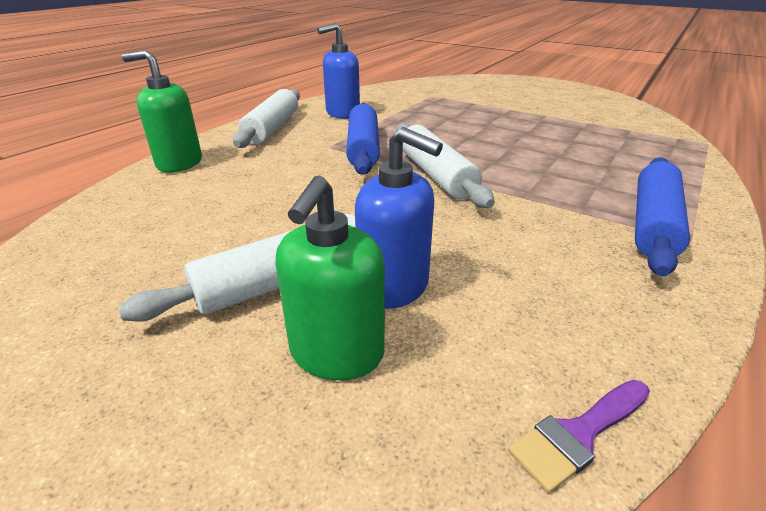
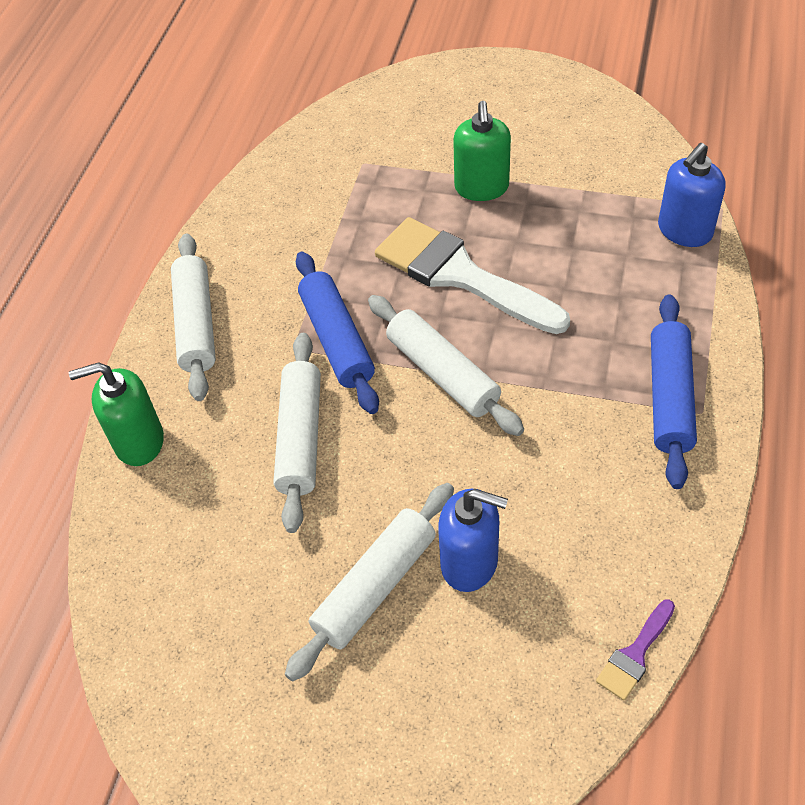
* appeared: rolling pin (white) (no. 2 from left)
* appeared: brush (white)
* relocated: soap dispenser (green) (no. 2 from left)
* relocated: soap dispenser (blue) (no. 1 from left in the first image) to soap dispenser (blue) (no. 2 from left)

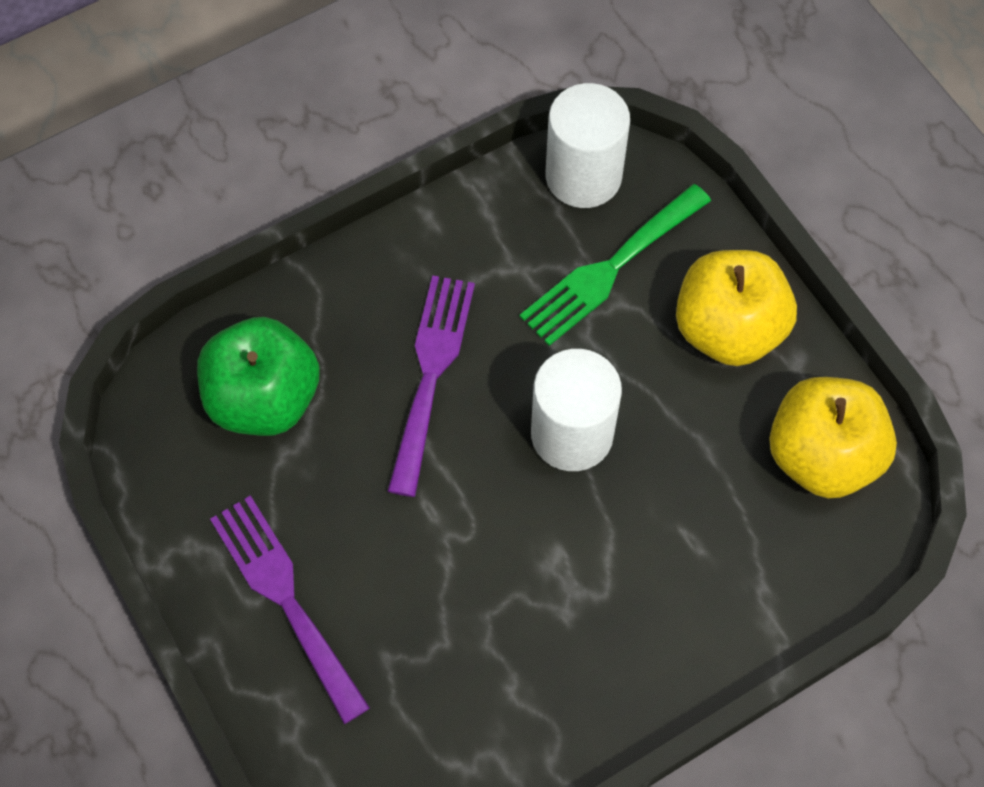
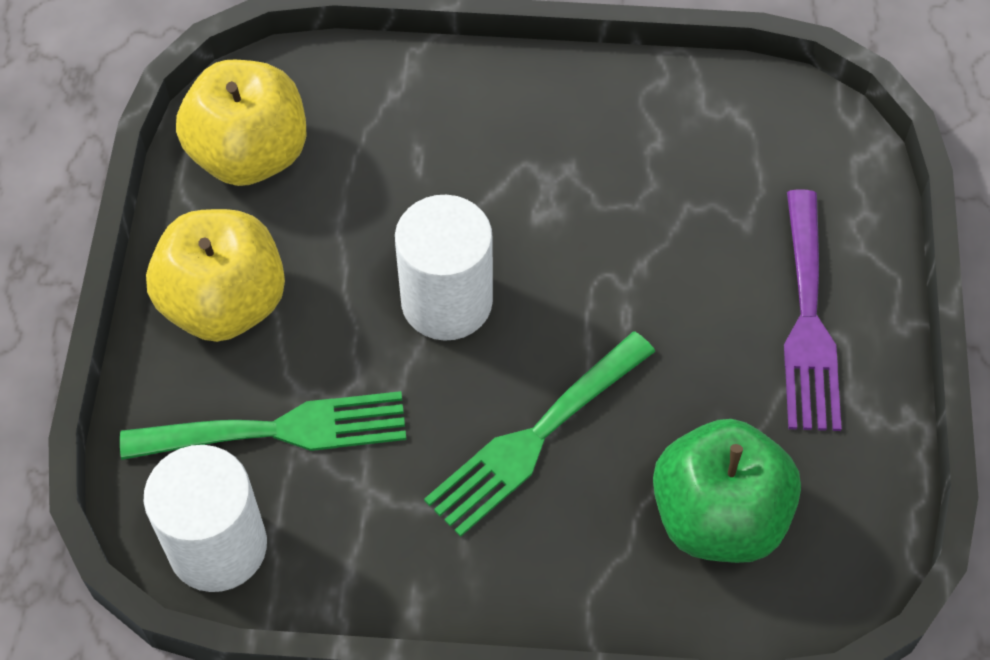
* colour: fork (purple) (no. 2 from left) to fork (green) (no. 2 from left)

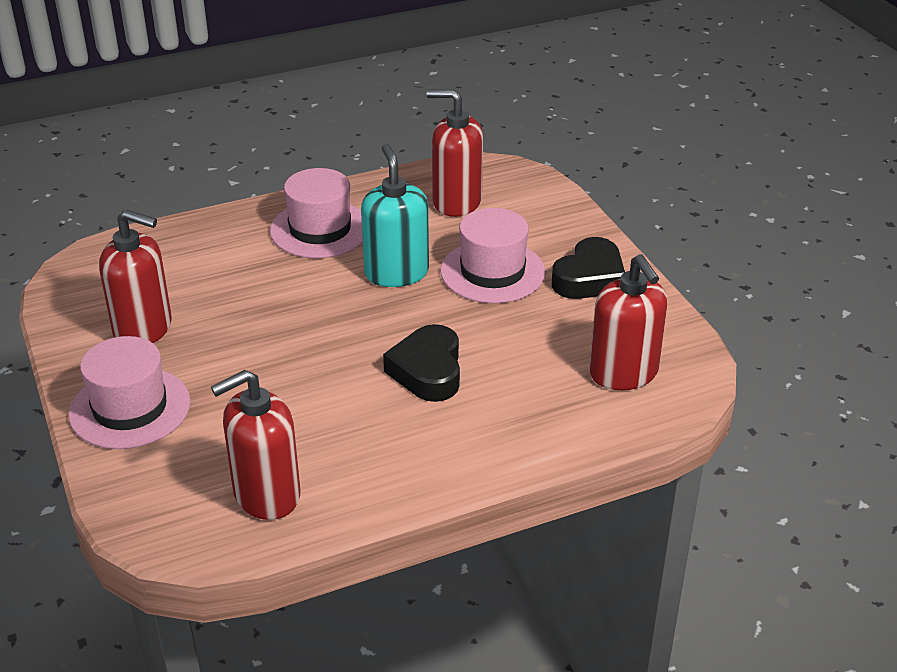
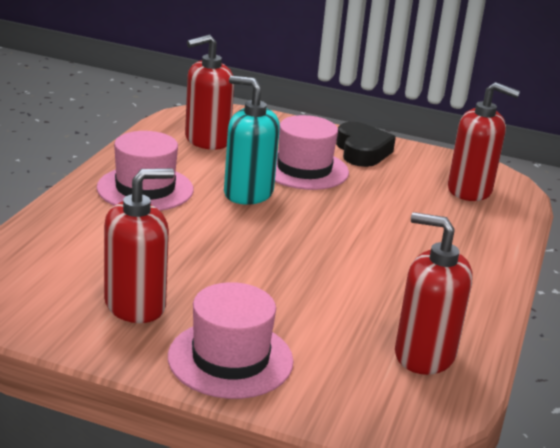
* missing: heart (black) (no. 1 from left)
* spun: soap dispenser (red) (no. 2 from left in the first image) 105 degrees clockwise

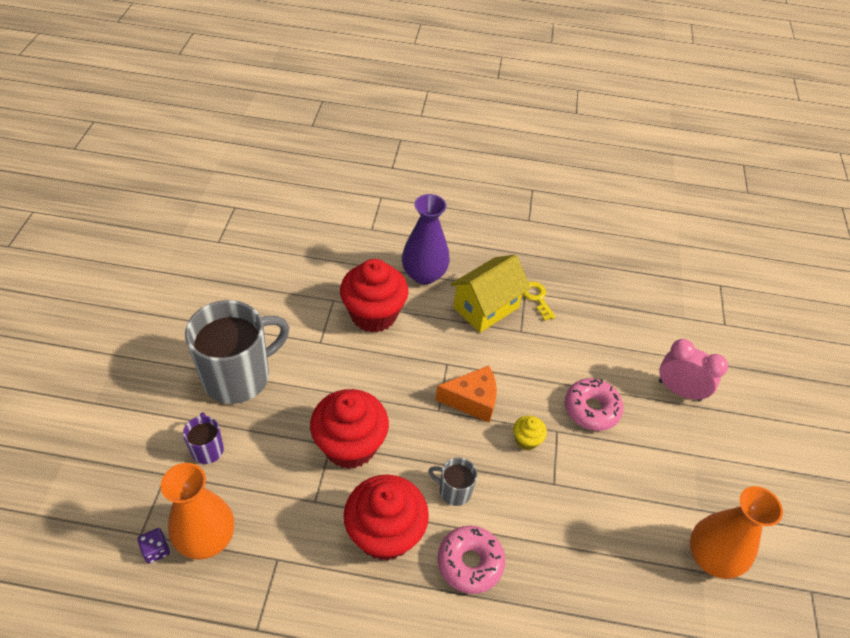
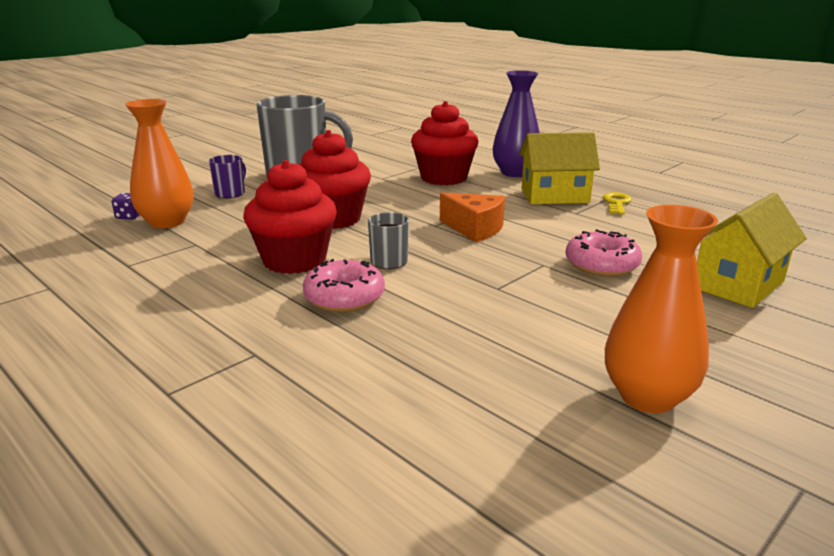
* missing: cupcake (yellow)
* exchanged: clock (pink) to house (yellow) (no. 2 from left)

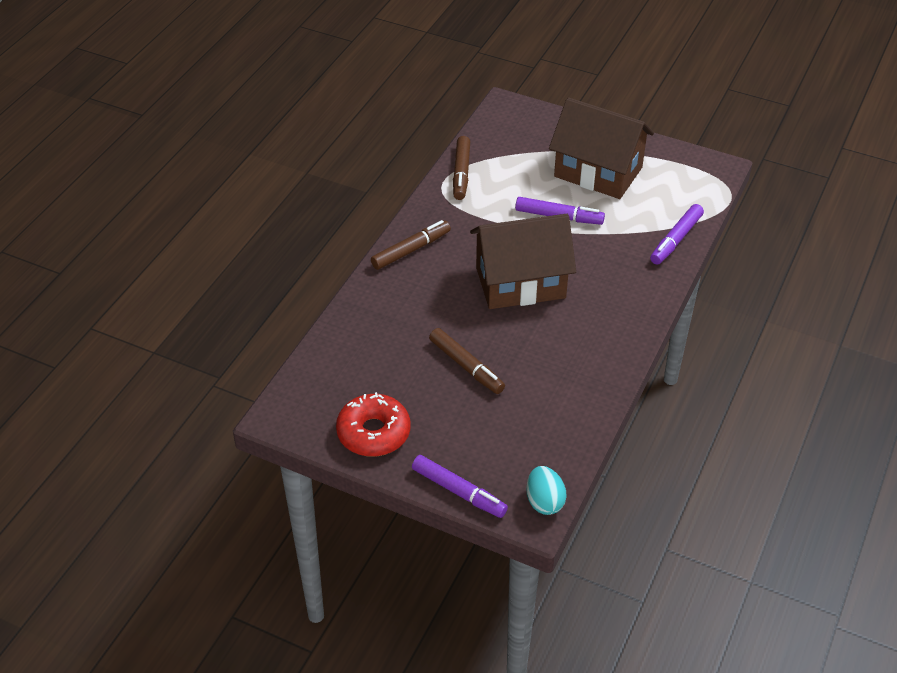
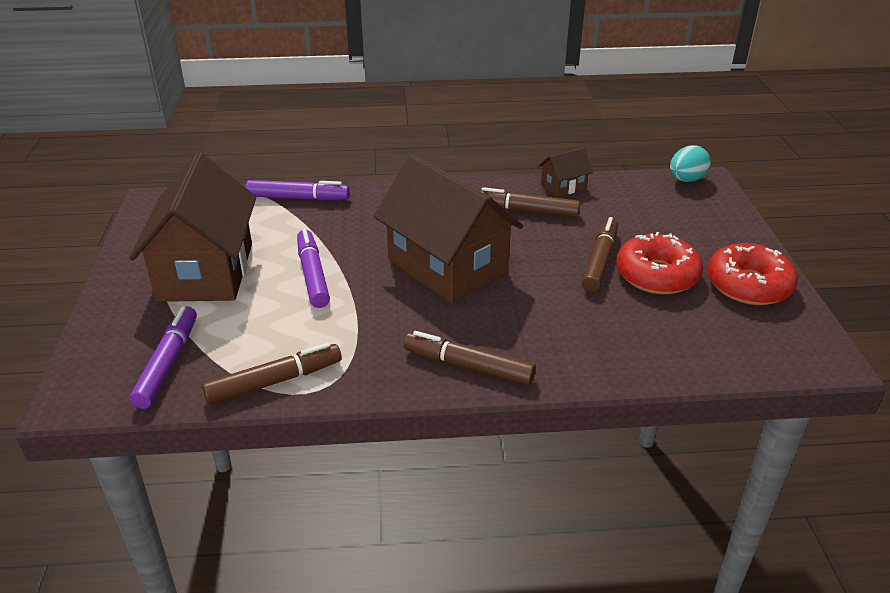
* appeared: marker (brown) (no. 3 from left)
* appeared: house (brown) (no. 3 from left)
* appeared: donut (red) (no. 1 from left)
* relocated: marker (purple) (no. 1 from left)

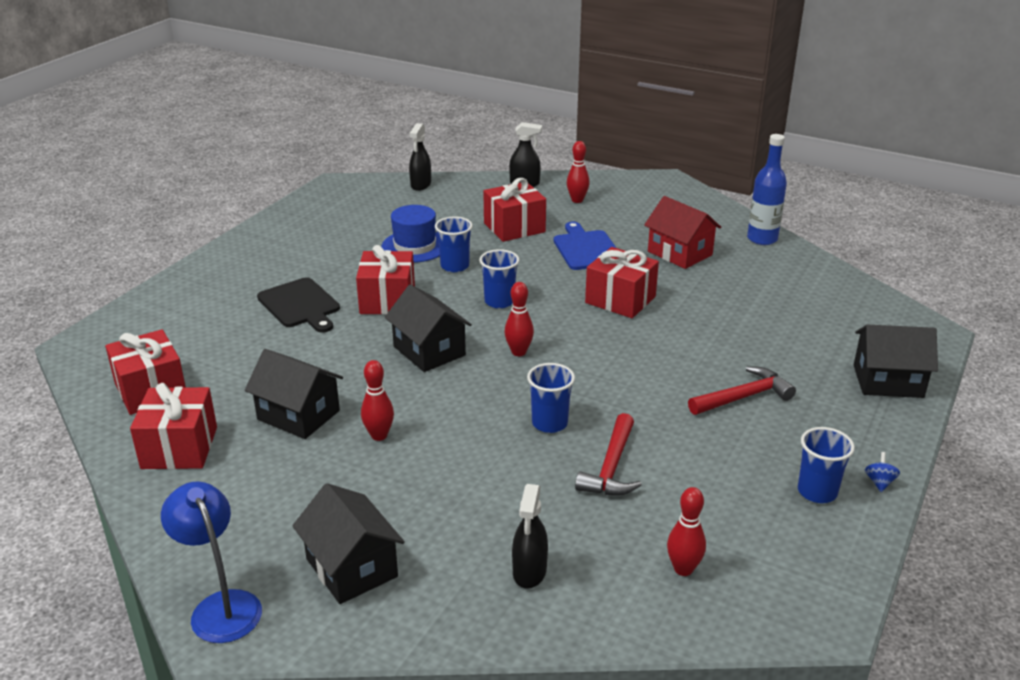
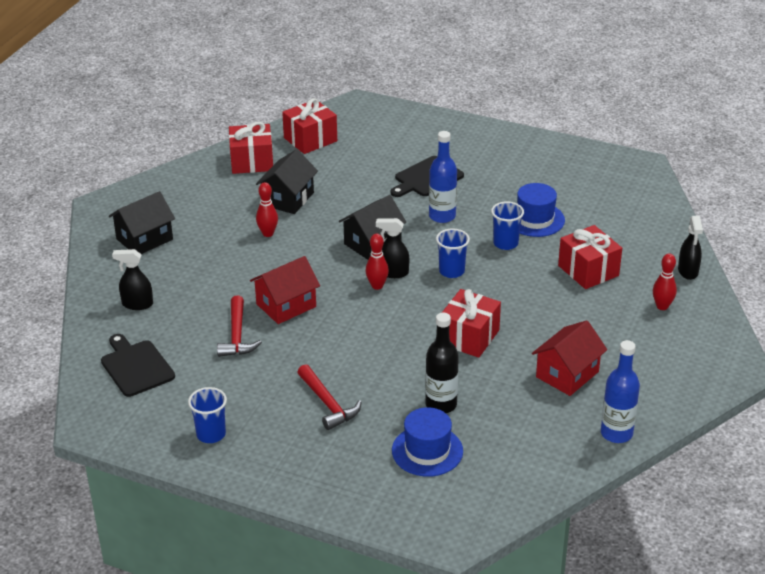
* missing: lamp (blue)
* missing: cutting board (blue)
* missing: house (black) (no. 4 from left)
* missing: spinning top (blue)
* appeared: hat (blue) (no. 1 from left)
* appeared: bottle (black)
* relocated: spray bottle (black) (no. 1 from left in the first image) to spray bottle (black) (no. 2 from left)
* exchanged: gift (red) (no. 3 from left) to bottle (blue) (no. 1 from left)
* exchanged: cup (blue) (no. 3 from left) to house (red) (no. 1 from left)
* exchanged: bowling pin (red) (no. 4 from left) to cutting board (black) (no. 1 from left)
* spun: hammer (red) (no. 1 from left) 105 degrees counterclockwise

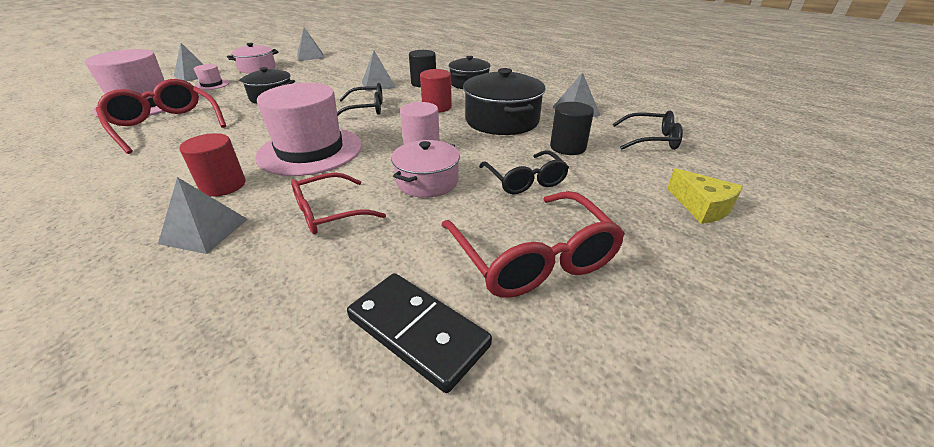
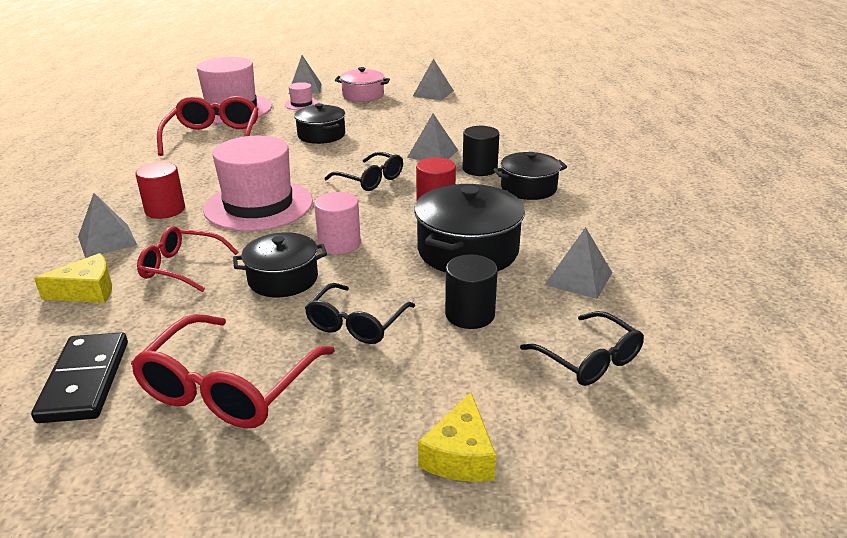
* appeared: cheese (yellow) (no. 1 from left)
* colour: pot (pink) (no. 2 from left) to pot (black) (no. 1 from left)

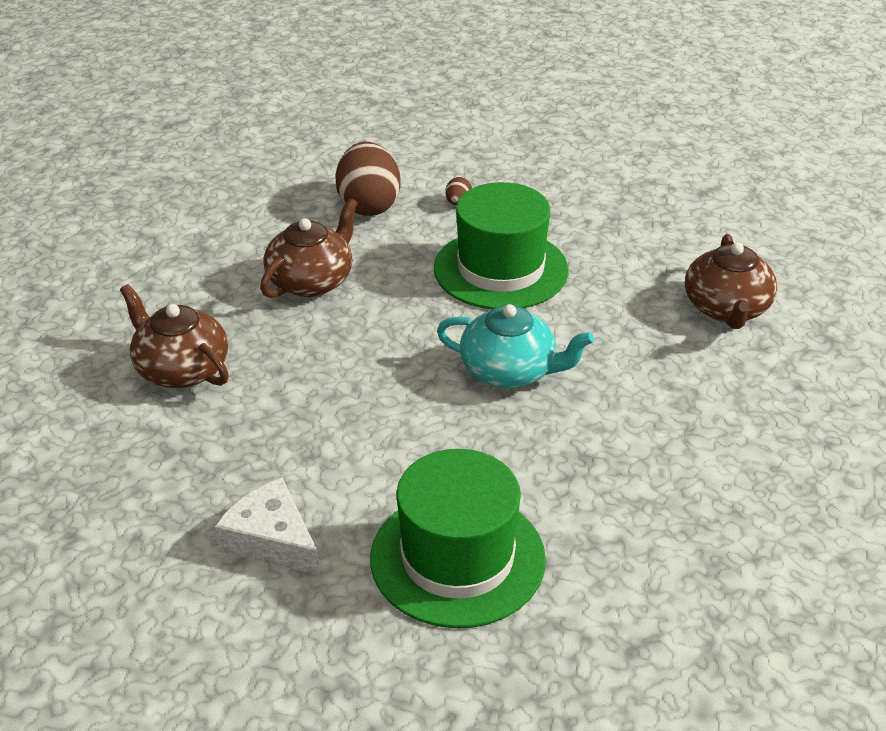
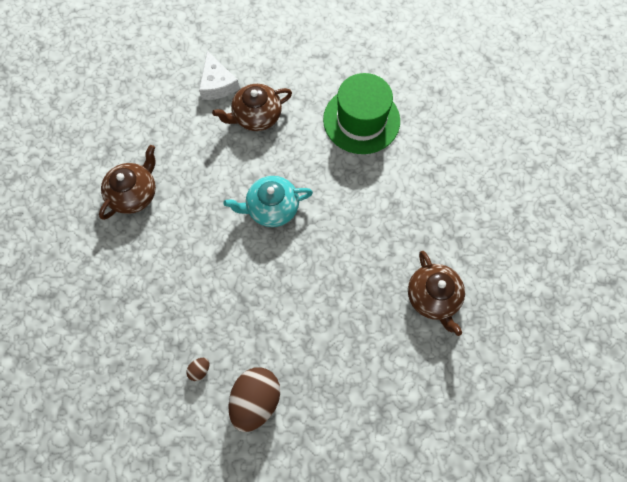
* missing: hat (green) (no. 2 from left)
* relocated: cheese (white)
* relocated: teapot (brown) (no. 2 from left)
* spun: teapot (turquoise) 60 degrees counterclockwise

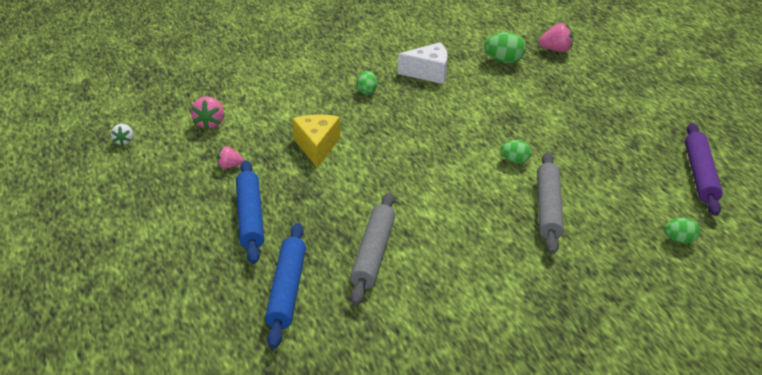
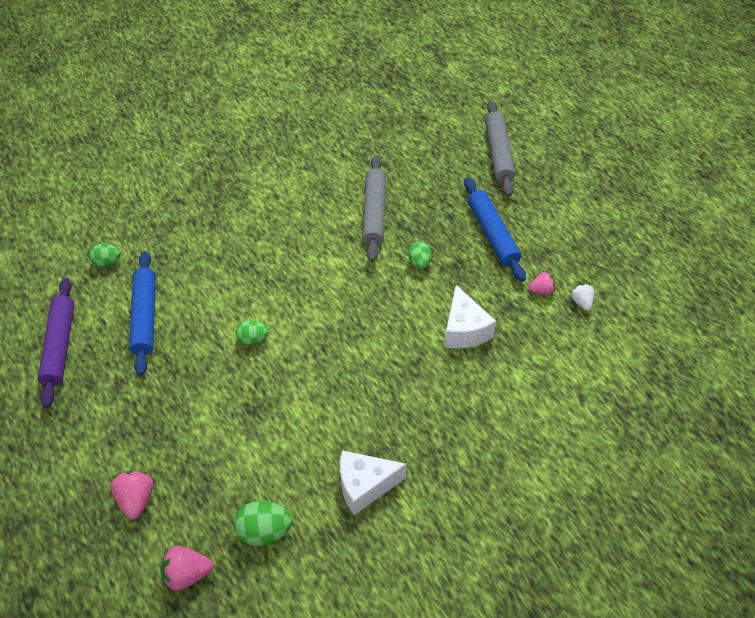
* relocated: strawberry (white)
* relocated: strawberry (pink) (no. 1 from left)
* relocated: rolling pin (blue) (no. 2 from left in the first image) to rolling pin (blue) (no. 1 from left)
* relocated: egg (green) (no. 1 from left in the first image) to egg (green) (no. 4 from left)
* relocated: rolling pin (grey) (no. 2 from left)
* colour: cheese (yellow) to cheese (white) (no. 2 from left)

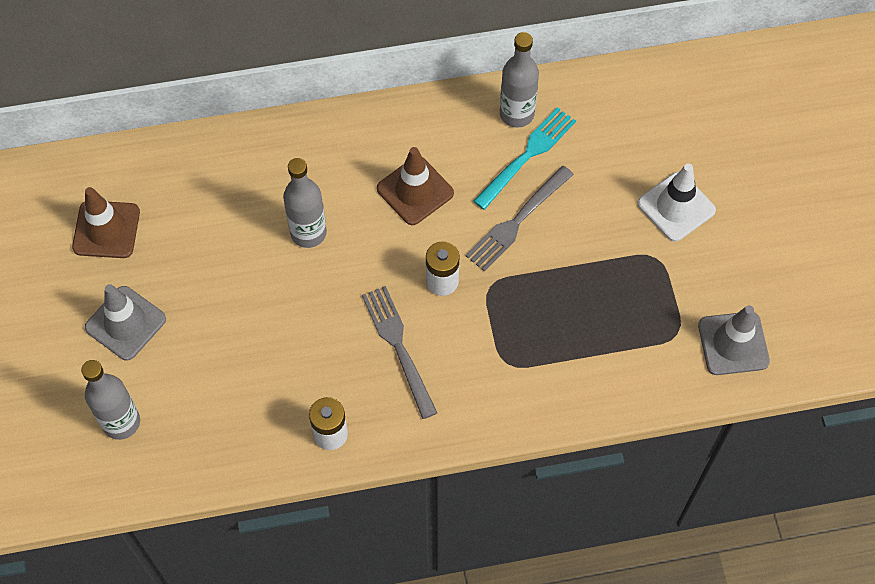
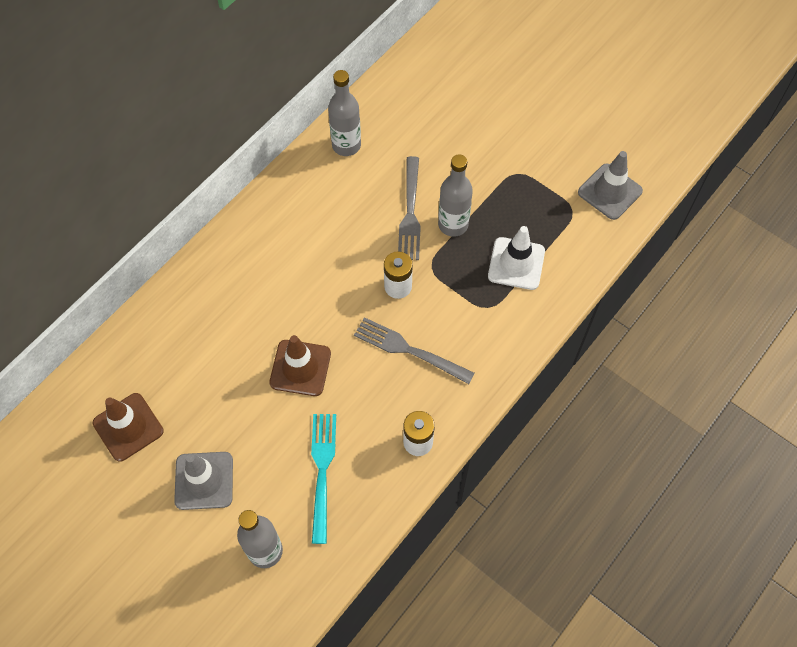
* relocated: bottle (grey) (no. 2 from left in the first image) to bottle (grey) (no. 3 from left)
* relocated: traffic cone (brown) (no. 2 from left)
* relocated: fork (turquoise)
* relocated: traffic cone (white)

